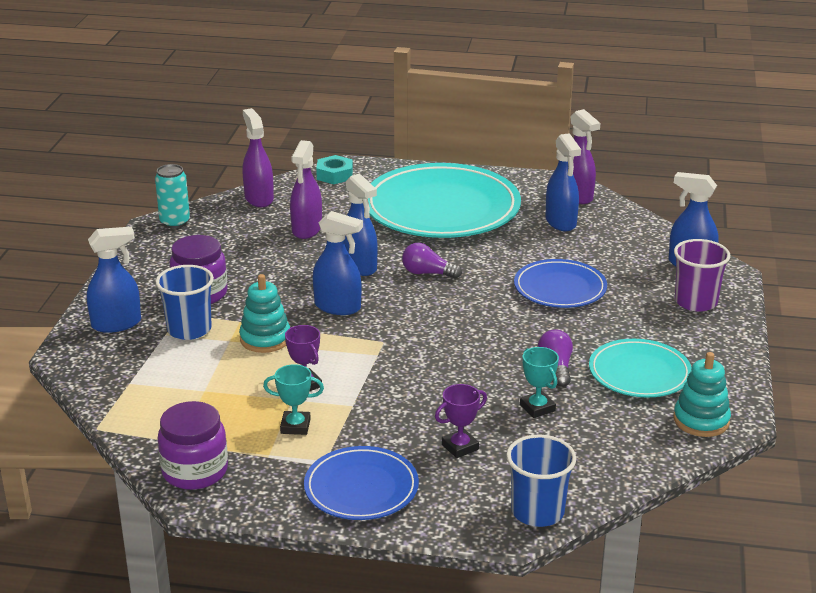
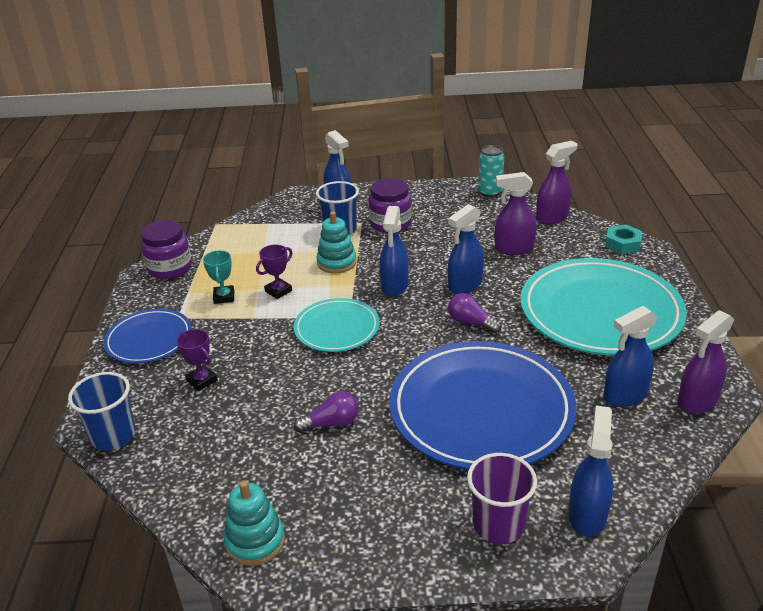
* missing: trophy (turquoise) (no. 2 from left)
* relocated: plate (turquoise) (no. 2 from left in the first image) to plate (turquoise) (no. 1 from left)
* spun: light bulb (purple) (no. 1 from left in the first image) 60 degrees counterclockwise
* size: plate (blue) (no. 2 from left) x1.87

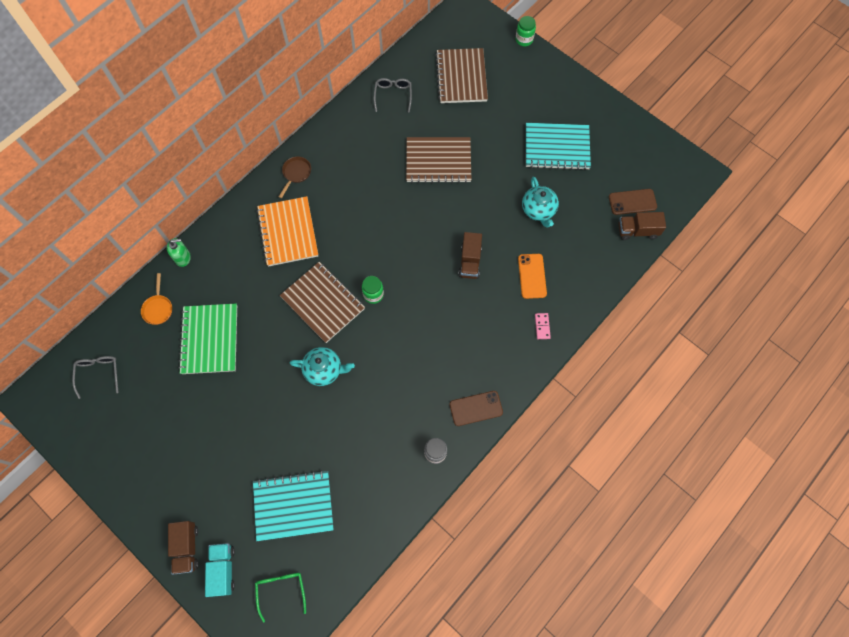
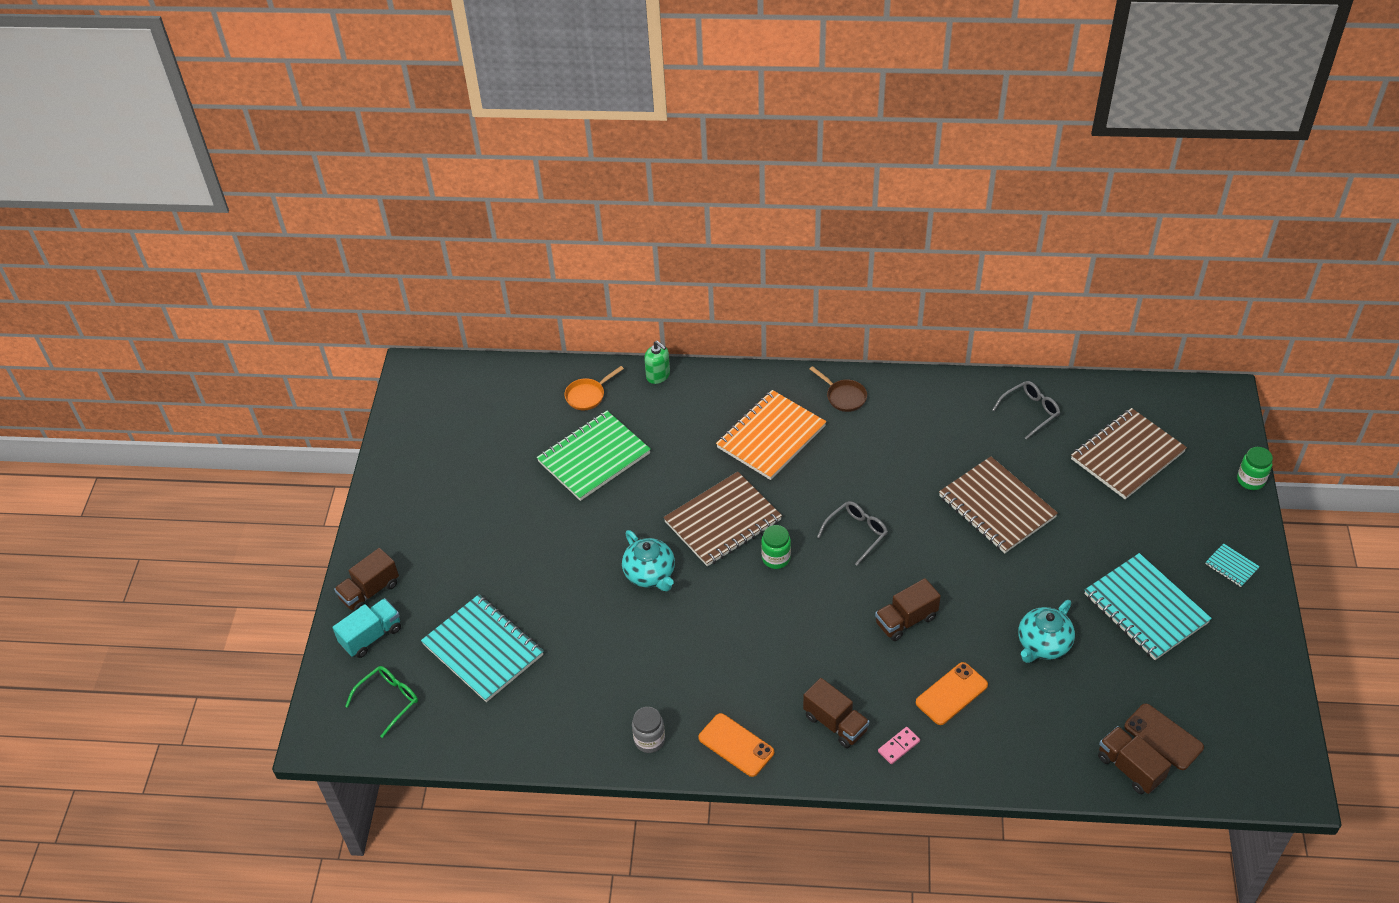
* appeared: truck (brown) (no. 2 from left)
* appeared: notebook (turquoise) (no. 3 from left)
* relocated: glasses (grey) (no. 1 from left)
* colour: phone (brown) (no. 1 from left) to phone (orange) (no. 1 from left)
* spun: pan (brown) 60 degrees clockwise
* spun: notebook (brown) (no. 1 from left) 45 degrees clockwise

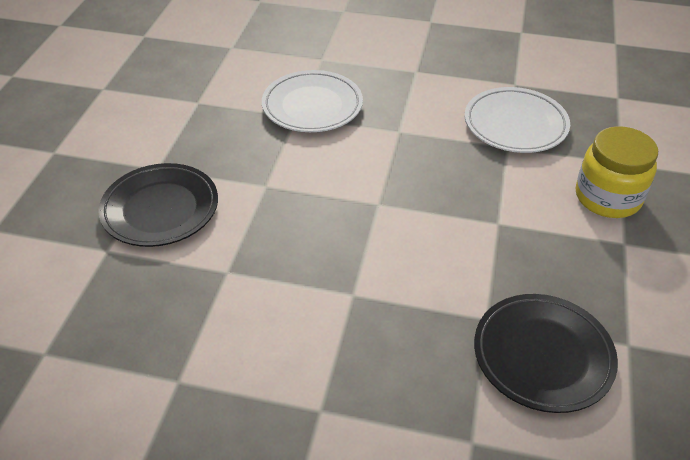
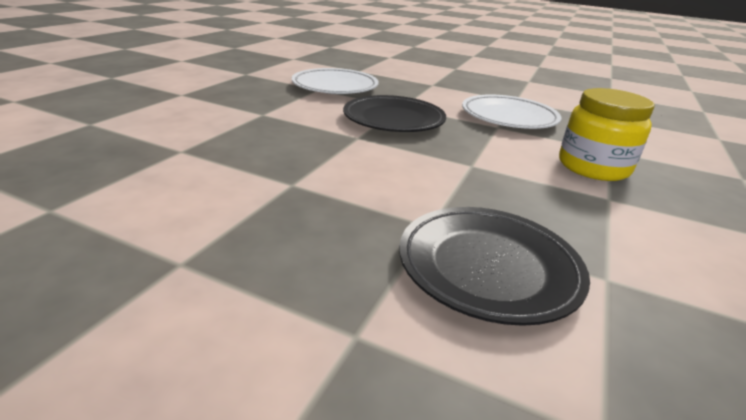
* relocated: plate (black) (no. 1 from left)

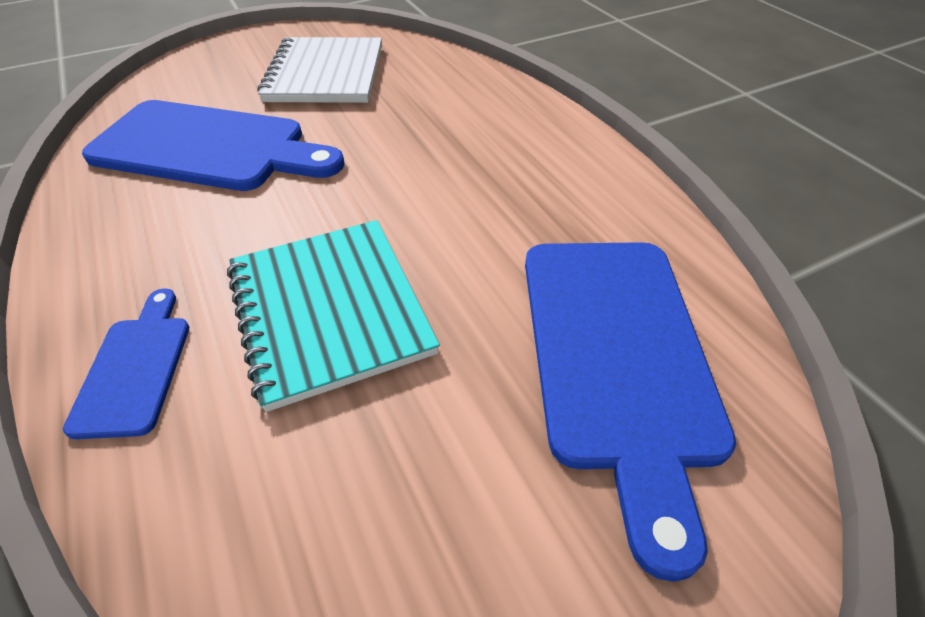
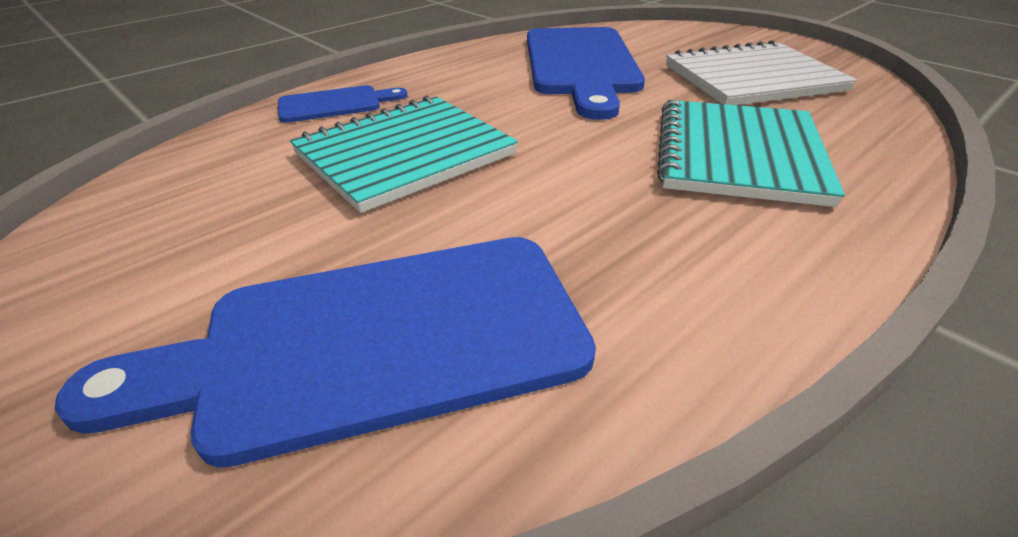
* appeared: notebook (turquoise) (no. 2 from left)

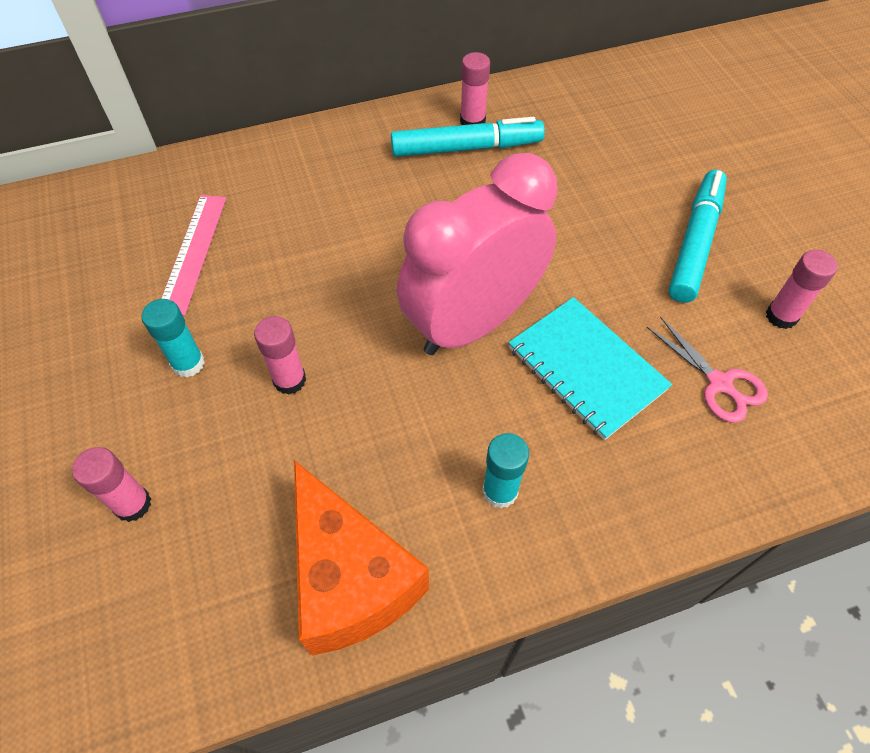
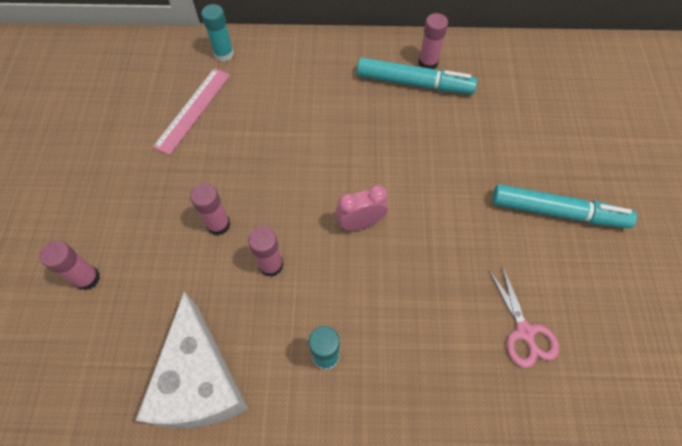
* missing: notebook (turquoise)
* relocated: glue stick (turquoise) (no. 1 from left)
* relocated: glue stick (pink) (no. 4 from left in the first image) to glue stick (pink) (no. 3 from left)
* colour: cheese (orange) to cheese (white)
* spun: marker (turquoise) (no. 2 from left) 60 degrees clockwise
* size: clock (pink) x0.43

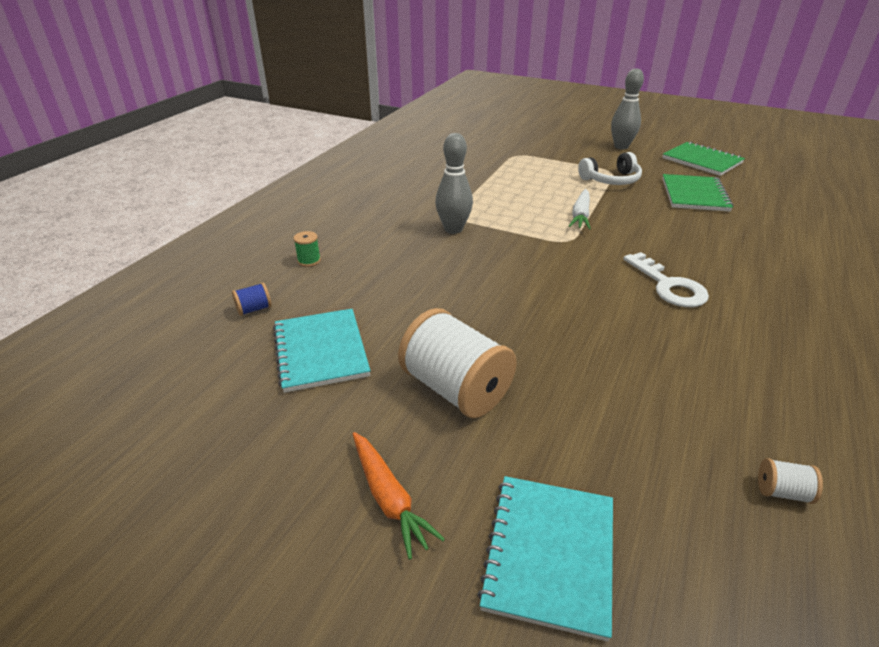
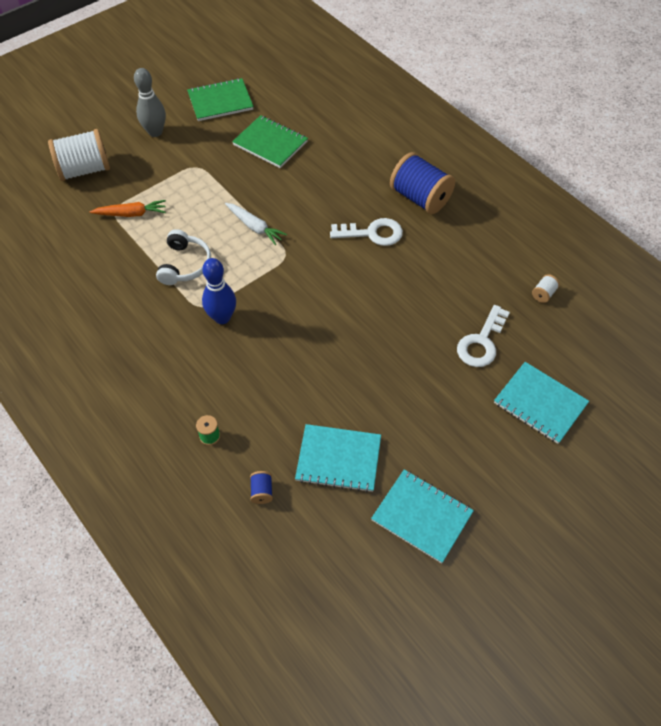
* appeared: notebook (turquoise) (no. 2 from left)
* appeared: spool (blue) (no. 2 from left)
* appeared: key (white) (no. 2 from left)
* relocated: carrot (orange)
* relocated: spool (white) (no. 1 from left)
* relocated: headphones (white)
* colour: bowling pin (grey) (no. 1 from left) to bowling pin (blue)

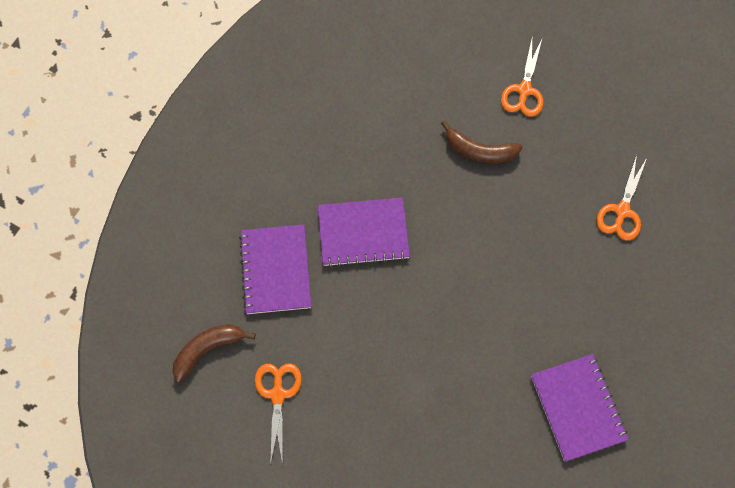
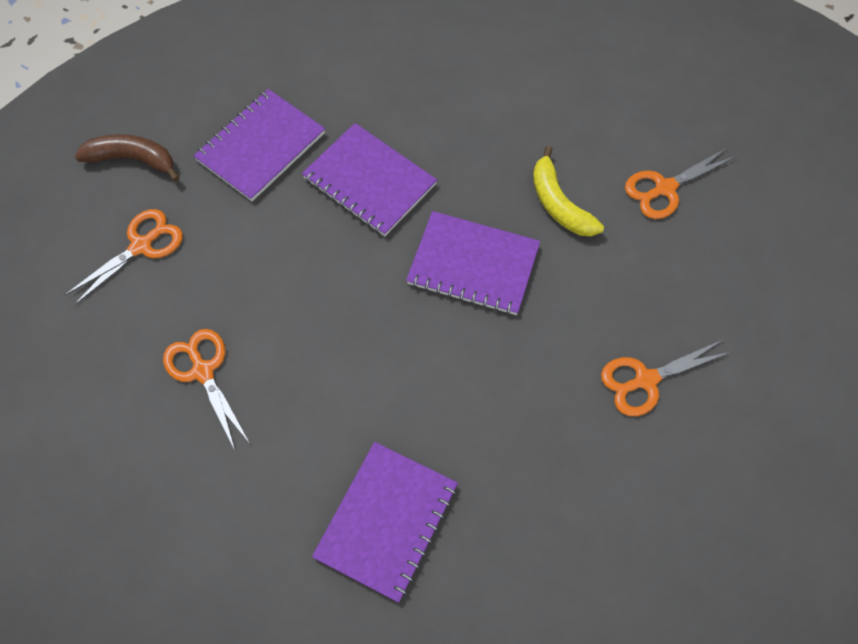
* appeared: scissors (orange) (no. 2 from left)
* appeared: notebook (purple) (no. 4 from left)
* colour: banana (brown) (no. 2 from left) to banana (yellow)

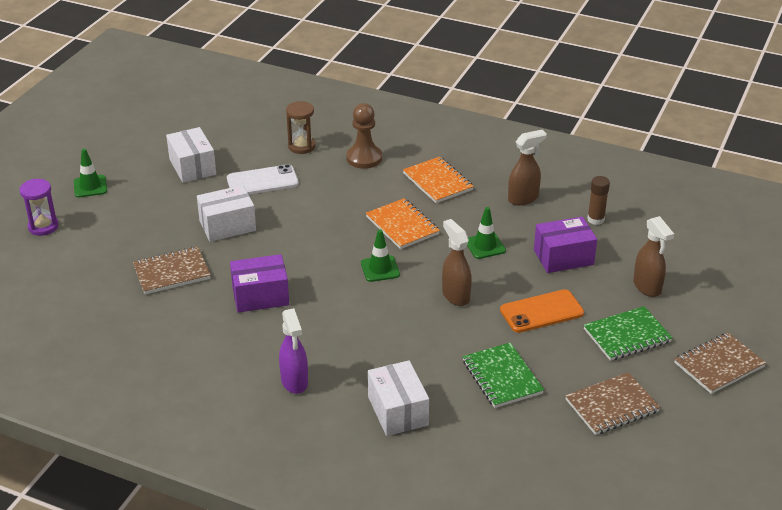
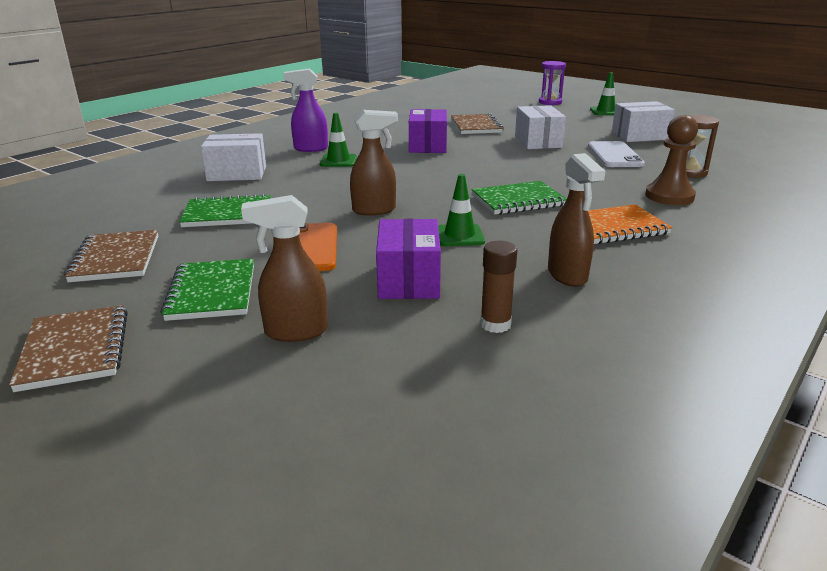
* relocated: traffic cone (green) (no. 2 from left in the first image) to traffic cone (green) (no. 1 from left)
* colour: notebook (orange) (no. 1 from left) to notebook (green) (no. 3 from left)

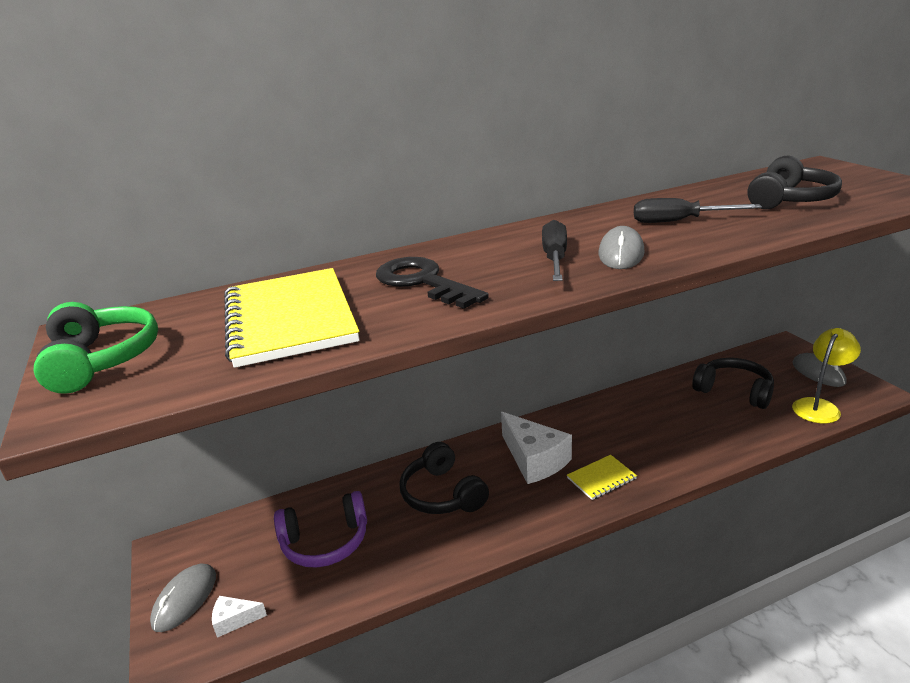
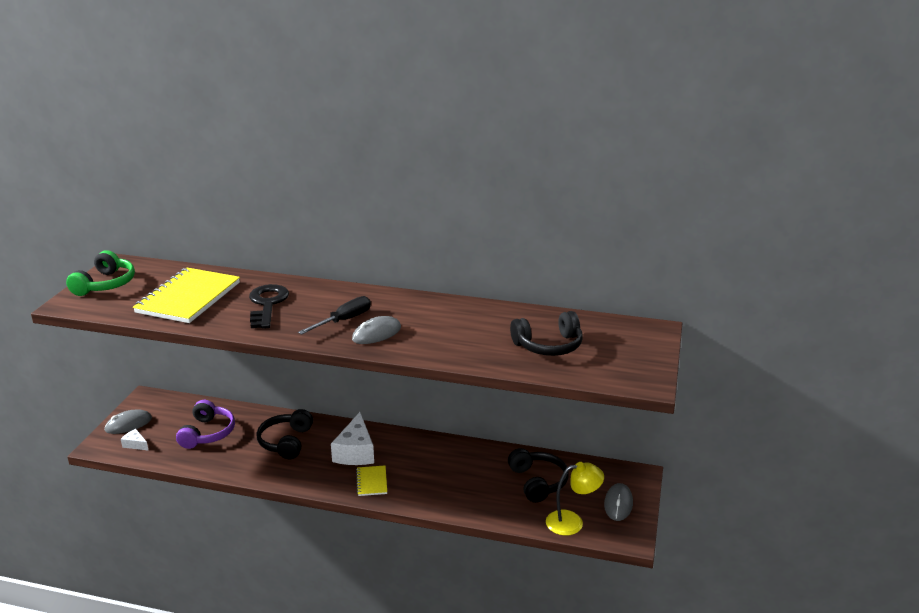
* missing: screwdriver (black) (no. 2 from left)
* spun: headphones (purple) 105 degrees counterclockwise
* spun: notebook (yellow) (no. 2 from left) 75 degrees clockwise

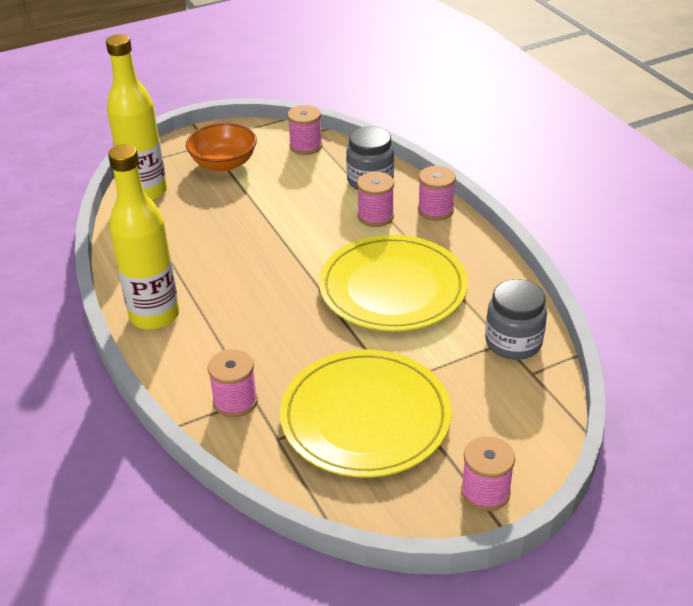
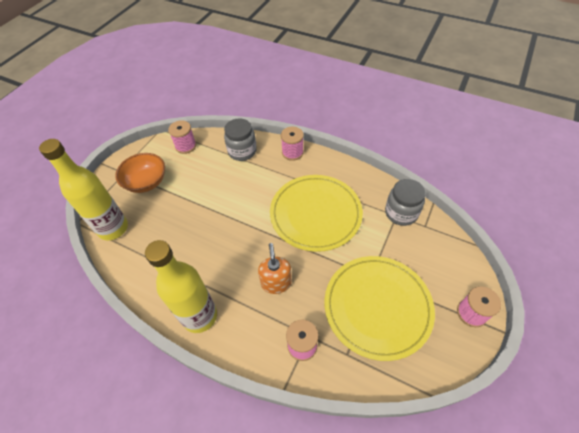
* missing: spool (pink) (no. 3 from left)
* appeared: soap dispenser (orange)

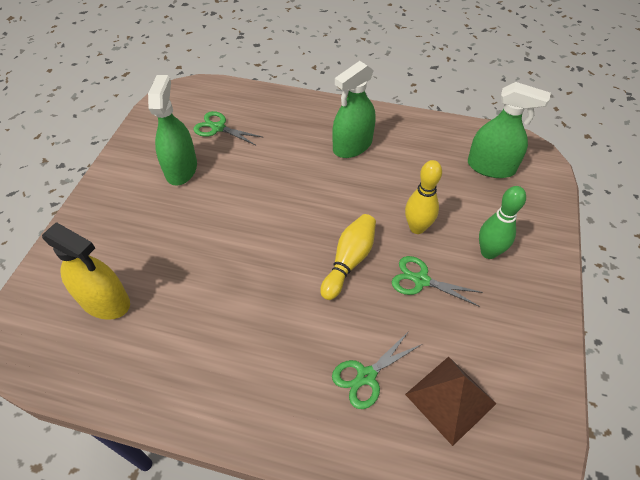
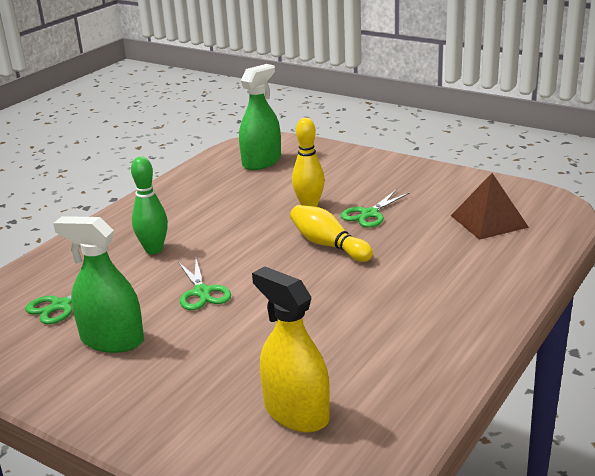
* missing: spray bottle (green) (no. 2 from left)
* relocated: scissors (green) (no. 2 from left)
* relocated: bowling pin (green)
* spun: spray bottle (yellow) 90 degrees counterclockwise

